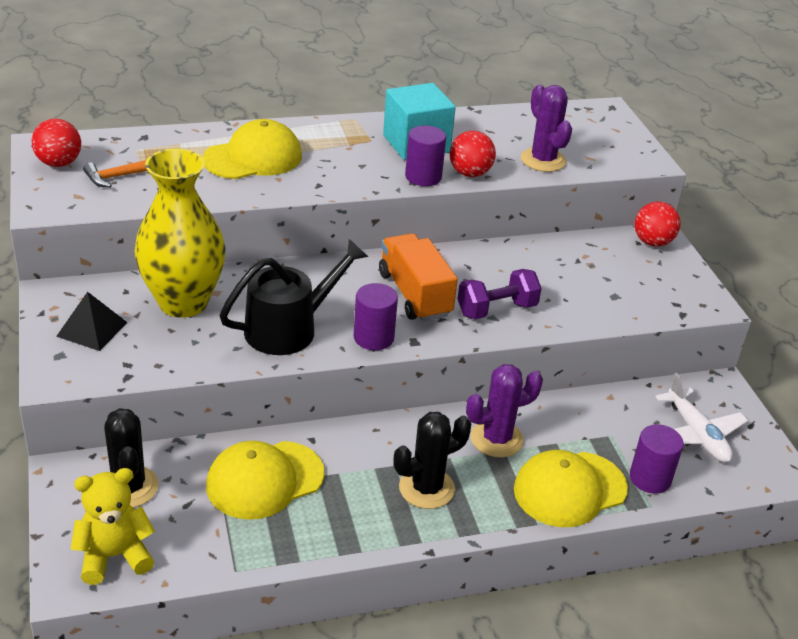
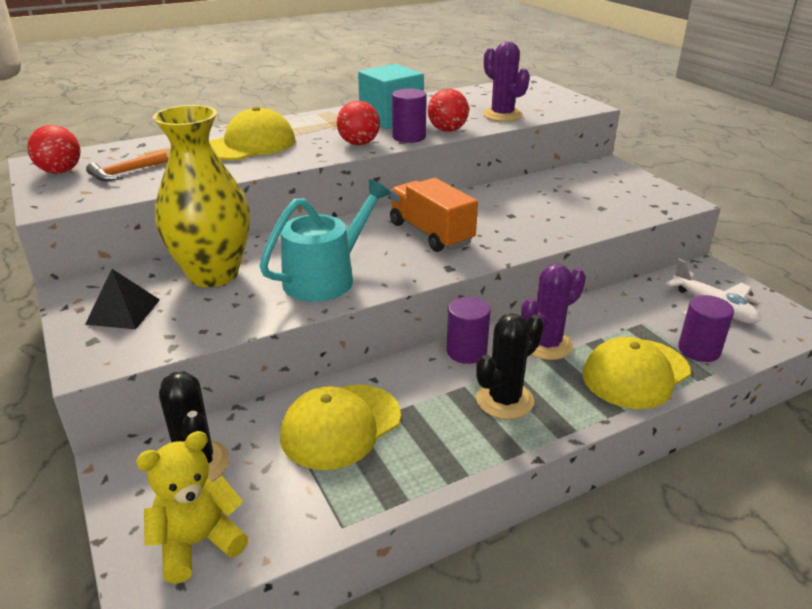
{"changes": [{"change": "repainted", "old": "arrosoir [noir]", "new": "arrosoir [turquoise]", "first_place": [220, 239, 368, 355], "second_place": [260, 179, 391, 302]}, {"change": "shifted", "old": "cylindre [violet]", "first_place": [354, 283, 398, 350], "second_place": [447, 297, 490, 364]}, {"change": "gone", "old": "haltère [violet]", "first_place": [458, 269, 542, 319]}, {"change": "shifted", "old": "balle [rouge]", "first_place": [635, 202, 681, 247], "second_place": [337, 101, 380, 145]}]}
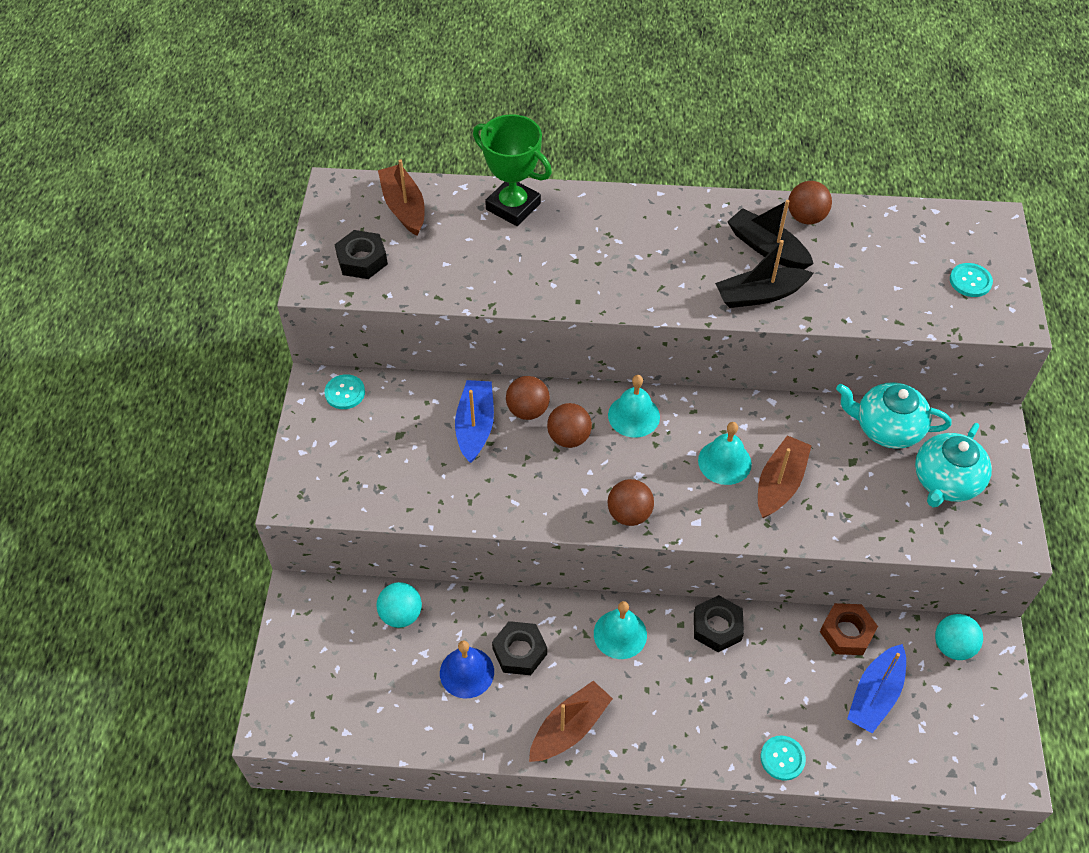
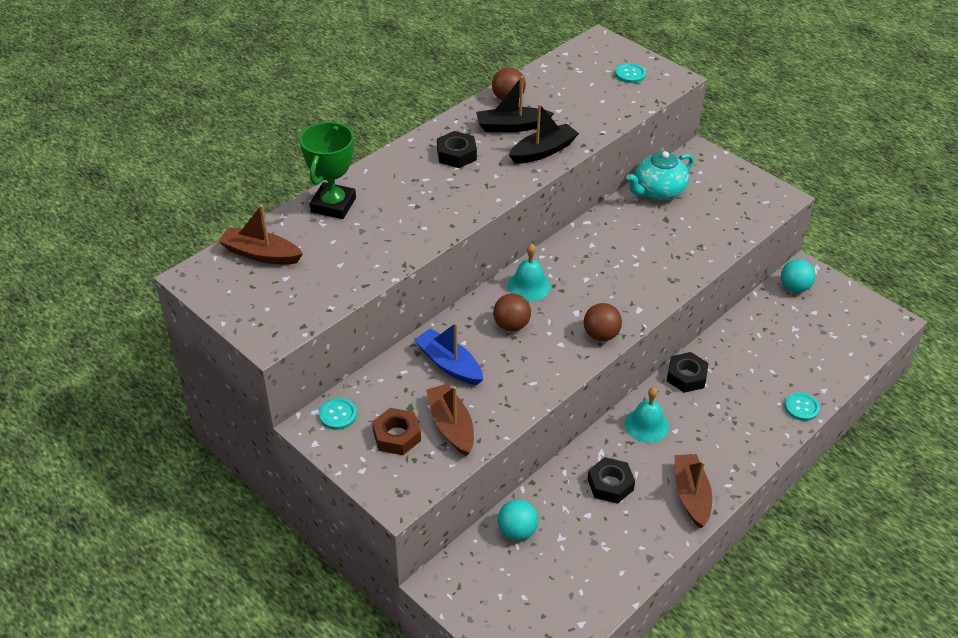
{"changes": [{"change": "shifted", "old": "écrou [noir]", "first_place": [334, 230, 388, 279], "second_place": [437, 131, 477, 168]}, {"change": "gone", "old": "cloche [bleu]", "first_place": [440, 641, 494, 699]}, {"change": "rotated", "old": "trophée [vert]", "first_place": [473, 114, 552, 226], "second_place": [300, 122, 356, 219], "degrees": -60}, {"change": "gone", "old": "balle [marron]", "first_place": [506, 376, 550, 420]}, {"change": "gone", "old": "cloche [turquoise]", "first_place": [698, 422, 752, 485]}, {"change": "rotated", "old": "bateau [noir]", "first_place": [715, 240, 814, 308], "second_place": [509, 104, 579, 164], "degrees": -150}, {"change": "shifted", "old": "bateau [marron]", "first_place": [758, 435, 812, 518], "second_place": [426, 383, 474, 456]}, {"change": "shifted", "old": "écrou [marron]", "first_place": [820, 603, 878, 655], "second_place": [372, 408, 421, 455]}, {"change": "gone", "old": "bateau [bleu]", "first_place": [847, 644, 906, 733]}, {"change": "gone", "old": "théière [turquoise]", "first_place": [915, 423, 992, 507]}]}
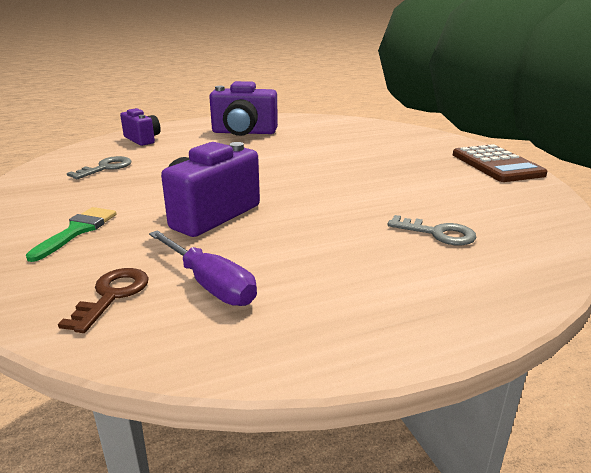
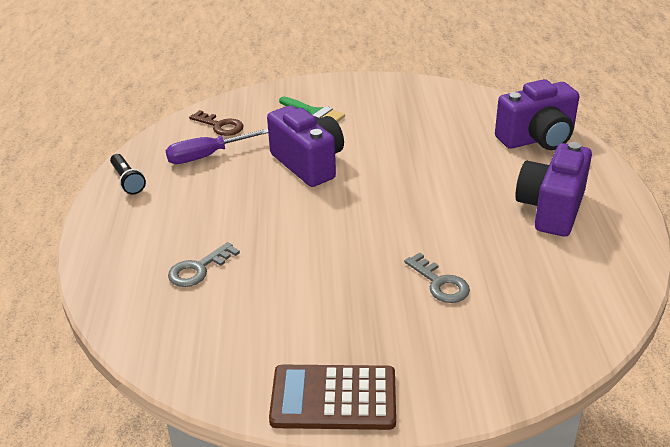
{"changes": [{"change": "shifted", "old": "clé [gris]", "first_place": [67, 156, 132, 179], "second_place": [404, 253, 470, 303]}, {"change": "scaled", "old": "appareil photo [violet]", "first_place": [120, 108, 161, 146], "second_place": [495, 79, 580, 150], "factor": 1.64}, {"change": "new", "new": "lampe de poche [noir]", "second_place": [110, 154, 146, 194]}]}
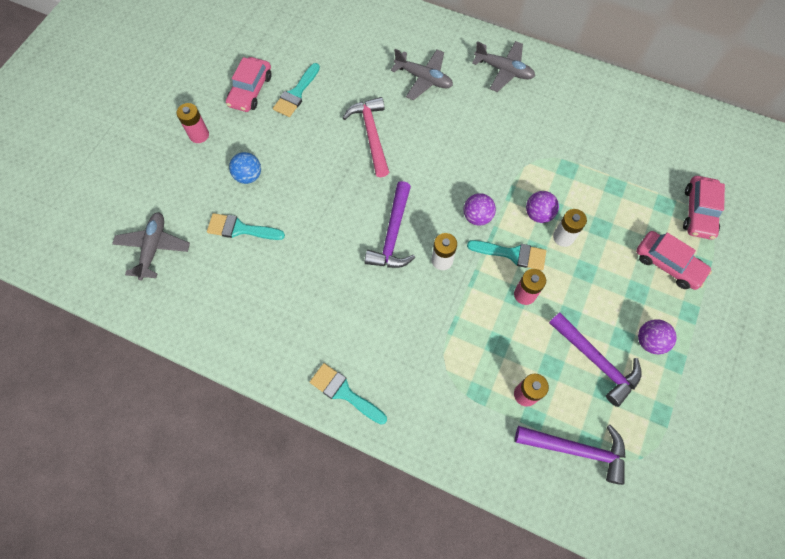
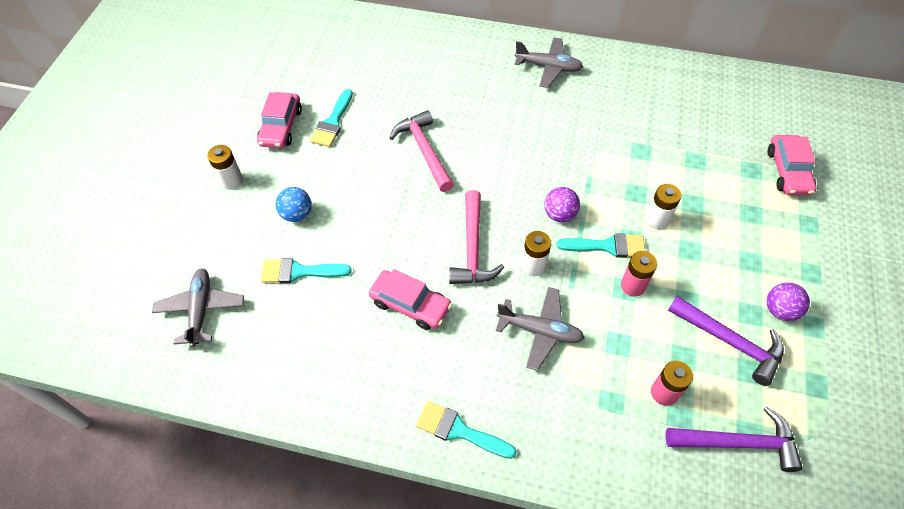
{"changes": [{"change": "repainted", "old": "pile [rose]", "new": "pile [blanc]", "first_place": [177, 103, 209, 143], "second_place": [207, 145, 243, 190]}, {"change": "repainted", "old": "marteau [violet]", "new": "marteau [rose]", "first_place": [365, 181, 415, 268], "second_place": [449, 190, 504, 284]}, {"change": "shifted", "old": "avion [gris]", "first_place": [391, 49, 453, 100], "second_place": [496, 287, 585, 371]}, {"change": "gone", "old": "balle [violet]", "first_place": [526, 191, 559, 223]}, {"change": "shifted", "old": "voiture [rose]", "first_place": [636, 231, 712, 290], "second_place": [369, 269, 452, 330]}]}
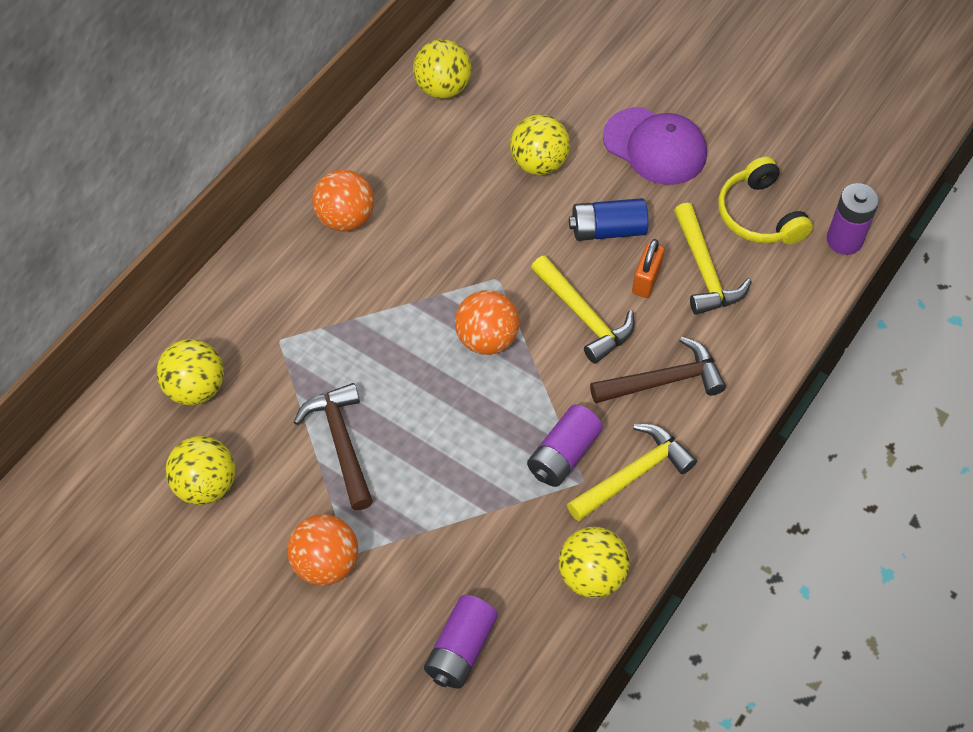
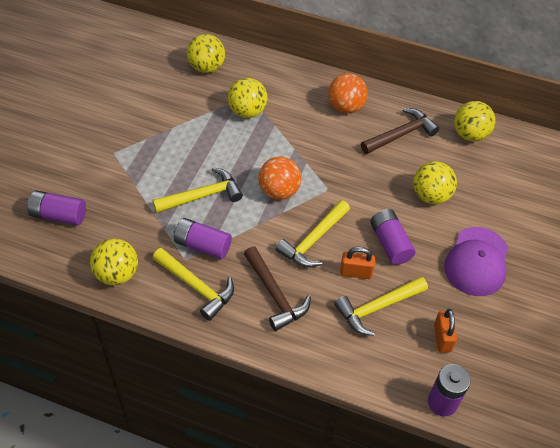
{"changes": [{"change": "shifted", "old": "balle [jaune]", "first_place": [165, 436, 235, 505], "second_place": [228, 78, 267, 118]}, {"change": "gone", "old": "balle [orange]", "first_place": [287, 514, 358, 585]}, {"change": "shifted", "old": "marteau [marron]", "first_place": [294, 383, 373, 510], "second_place": [361, 108, 439, 154]}, {"change": "repainted", "old": "pile [bleu]", "new": "pile [violet]", "first_place": [569, 198, 648, 241], "second_place": [370, 209, 416, 265]}, {"change": "swapped", "old": "casque audio [jaune]", "new": "cadenas [orange]", "first_place": [718, 157, 813, 245], "second_place": [434, 309, 457, 353]}, {"change": "new", "new": "marteau [jaune]", "second_place": [153, 167, 243, 213]}]}
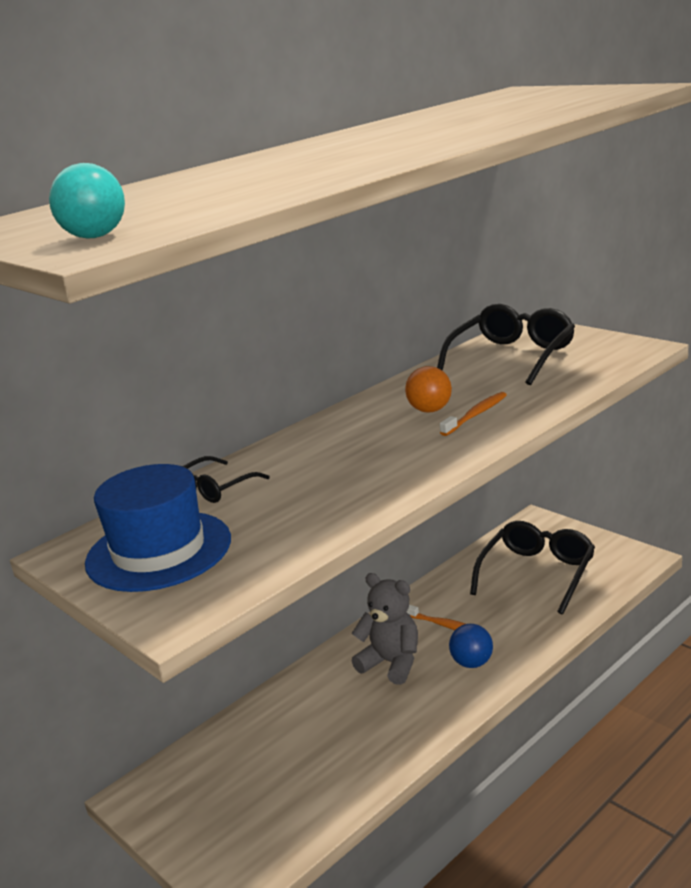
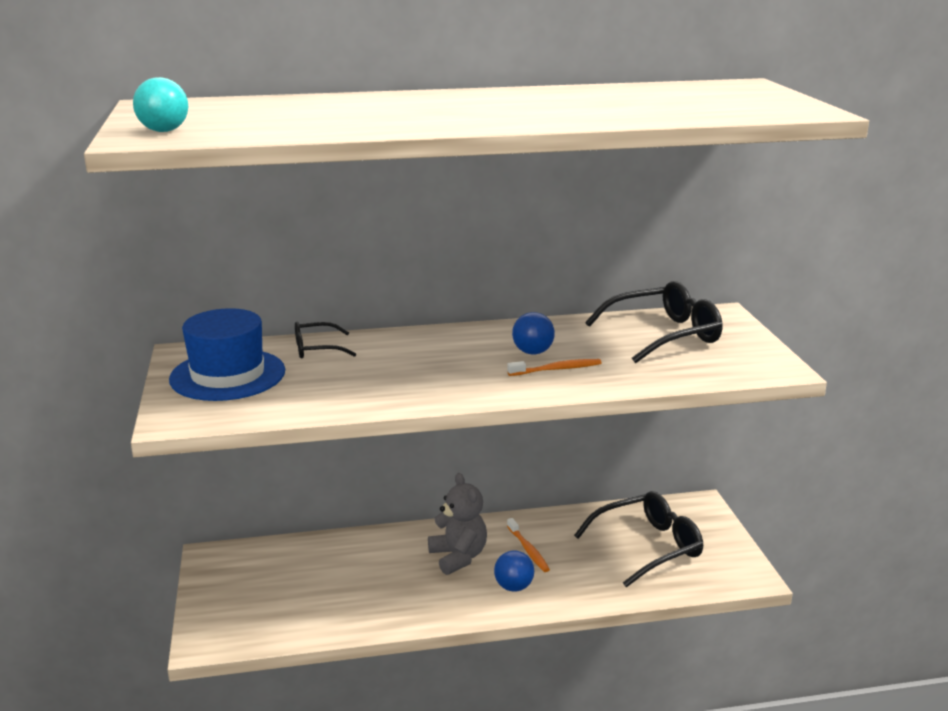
{"changes": [{"change": "repainted", "old": "balle [orange]", "new": "balle [bleu]", "first_place": [405, 366, 452, 412], "second_place": [512, 312, 555, 355]}]}
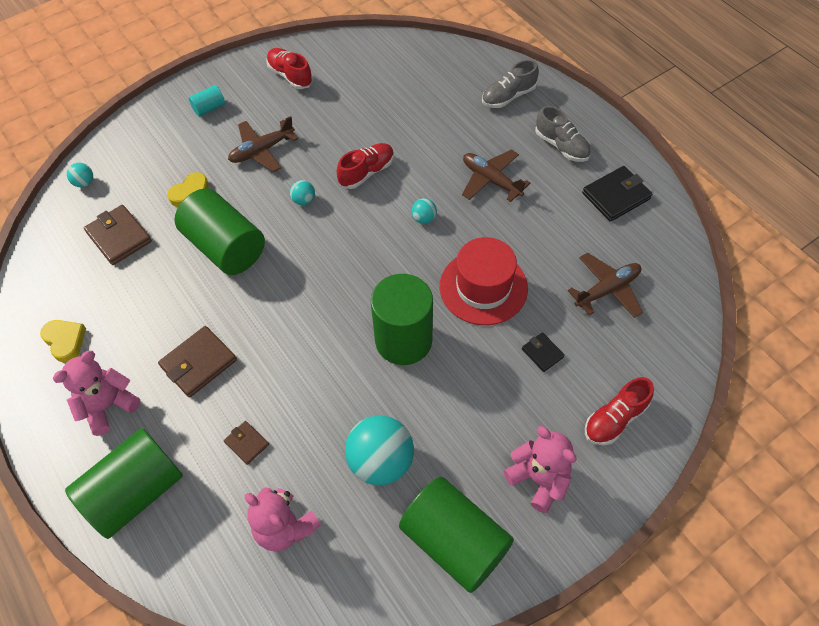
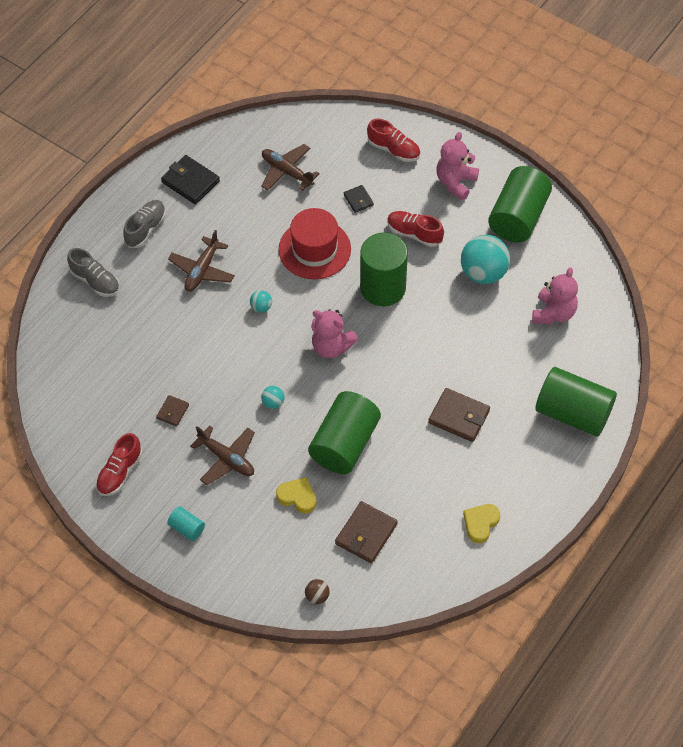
{"changes": [{"change": "shifted", "old": "ours en peluche [rose]", "first_place": [53, 351, 141, 436], "second_place": [311, 309, 358, 358]}, {"change": "repainted", "old": "balle [turquoise]", "new": "balle [marron]", "first_place": [67, 163, 93, 187], "second_place": [305, 579, 330, 604]}, {"change": "shifted", "old": "portefeuille [marron]", "first_place": [224, 421, 269, 465], "second_place": [156, 395, 189, 427]}, {"change": "shifted", "old": "chaussure [rouge]", "first_place": [337, 143, 394, 189], "second_place": [387, 211, 444, 247]}, {"change": "rotated", "old": "portefeuille [noir]", "first_place": [522, 332, 565, 372], "second_place": [344, 185, 374, 213], "degrees": -60}]}
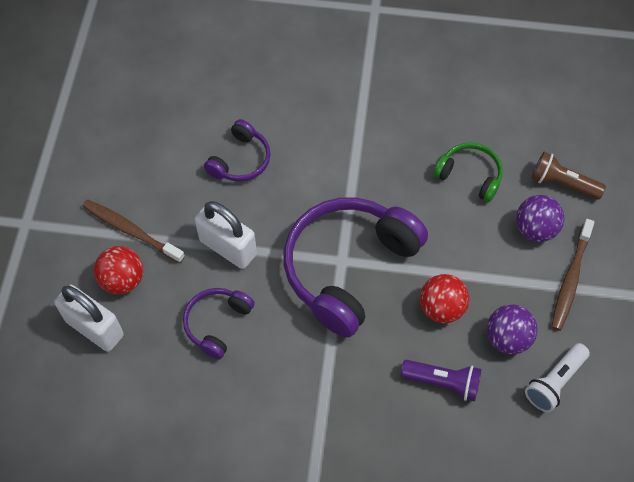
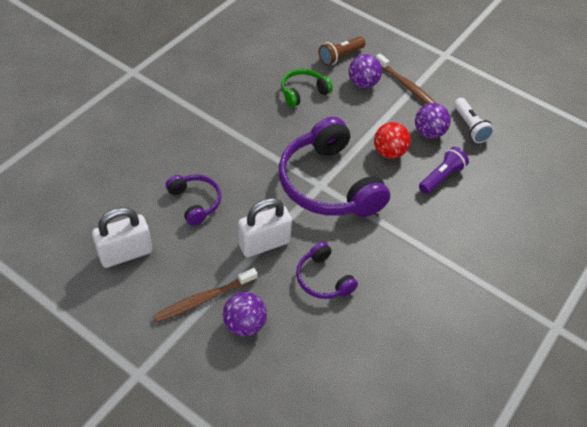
{"changes": [{"change": "shifted", "old": "cadenas [blanc]", "first_place": [54, 285, 124, 352], "second_place": [92, 207, 152, 268]}, {"change": "repainted", "old": "balle [rouge]", "new": "balle [violet]", "first_place": [94, 246, 143, 294], "second_place": [223, 292, 267, 336]}]}
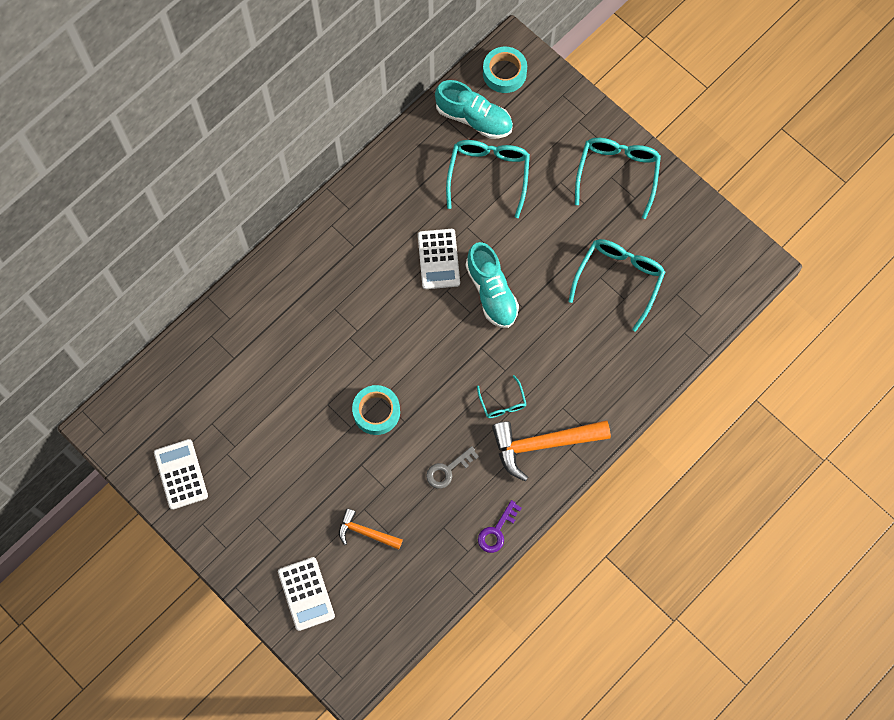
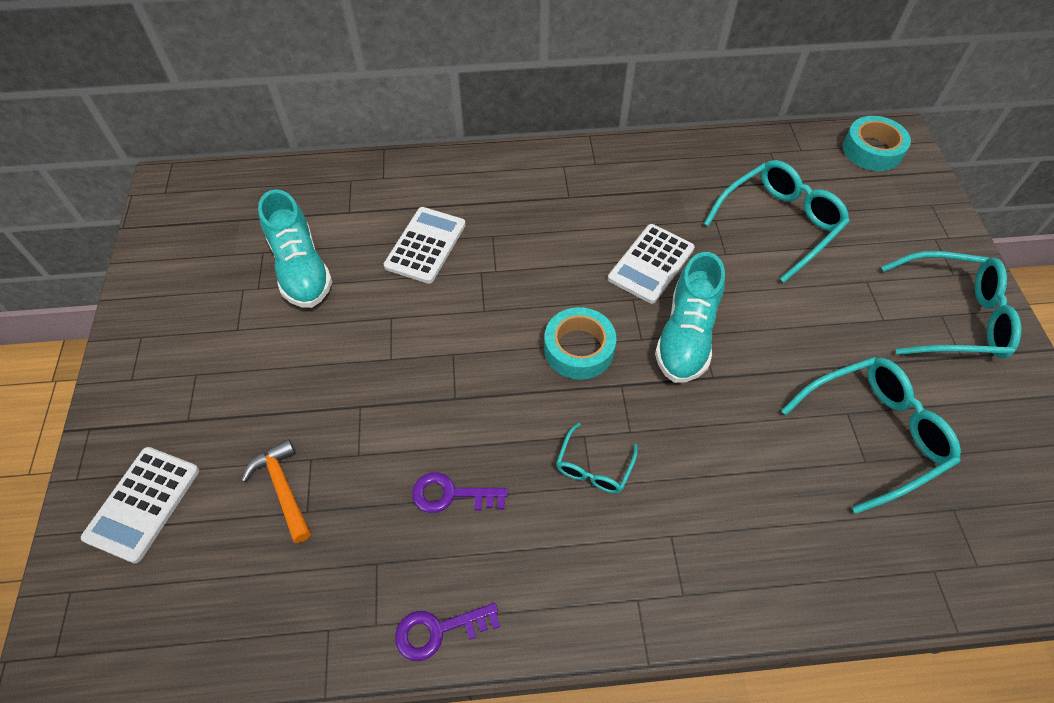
{"changes": [{"change": "shifted", "old": "calculatrice [blanc]", "first_place": [154, 439, 208, 510], "second_place": [384, 207, 466, 284]}, {"change": "shifted", "old": "ruban adhésif [turquoise]", "first_place": [352, 385, 400, 435], "second_place": [544, 307, 616, 380]}, {"change": "repainted", "old": "clé [gris]", "new": "clé [violet]", "first_place": [426, 446, 479, 489], "second_place": [412, 472, 508, 513]}, {"change": "shifted", "old": "chaussure [turquoise]", "first_place": [435, 80, 513, 139], "second_place": [258, 189, 332, 308]}, {"change": "gone", "old": "marteau [orange]", "first_place": [492, 420, 611, 482]}, {"change": "rotated", "old": "lunettes [turquoise]", "first_place": [575, 138, 661, 219], "second_place": [882, 251, 1021, 358], "degrees": 45}]}
